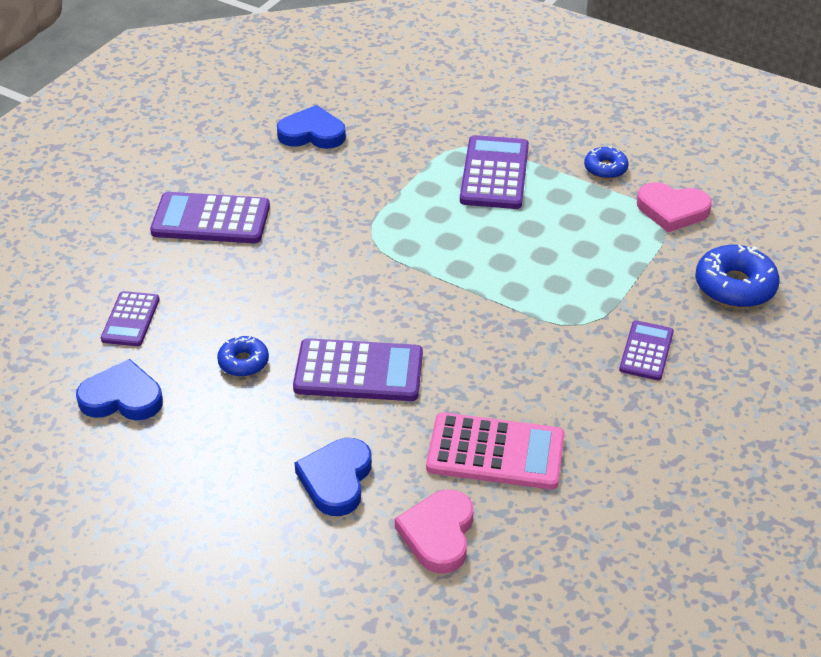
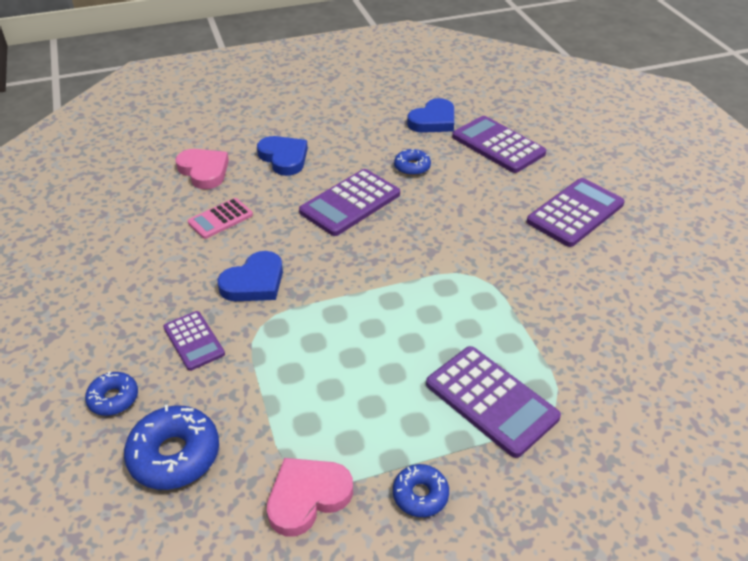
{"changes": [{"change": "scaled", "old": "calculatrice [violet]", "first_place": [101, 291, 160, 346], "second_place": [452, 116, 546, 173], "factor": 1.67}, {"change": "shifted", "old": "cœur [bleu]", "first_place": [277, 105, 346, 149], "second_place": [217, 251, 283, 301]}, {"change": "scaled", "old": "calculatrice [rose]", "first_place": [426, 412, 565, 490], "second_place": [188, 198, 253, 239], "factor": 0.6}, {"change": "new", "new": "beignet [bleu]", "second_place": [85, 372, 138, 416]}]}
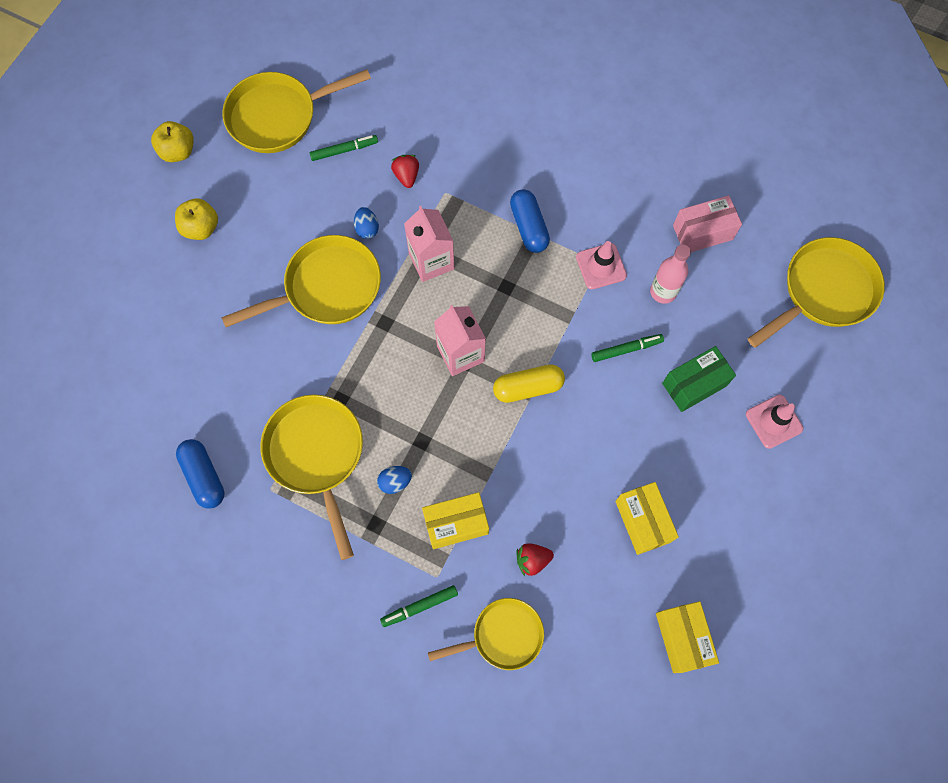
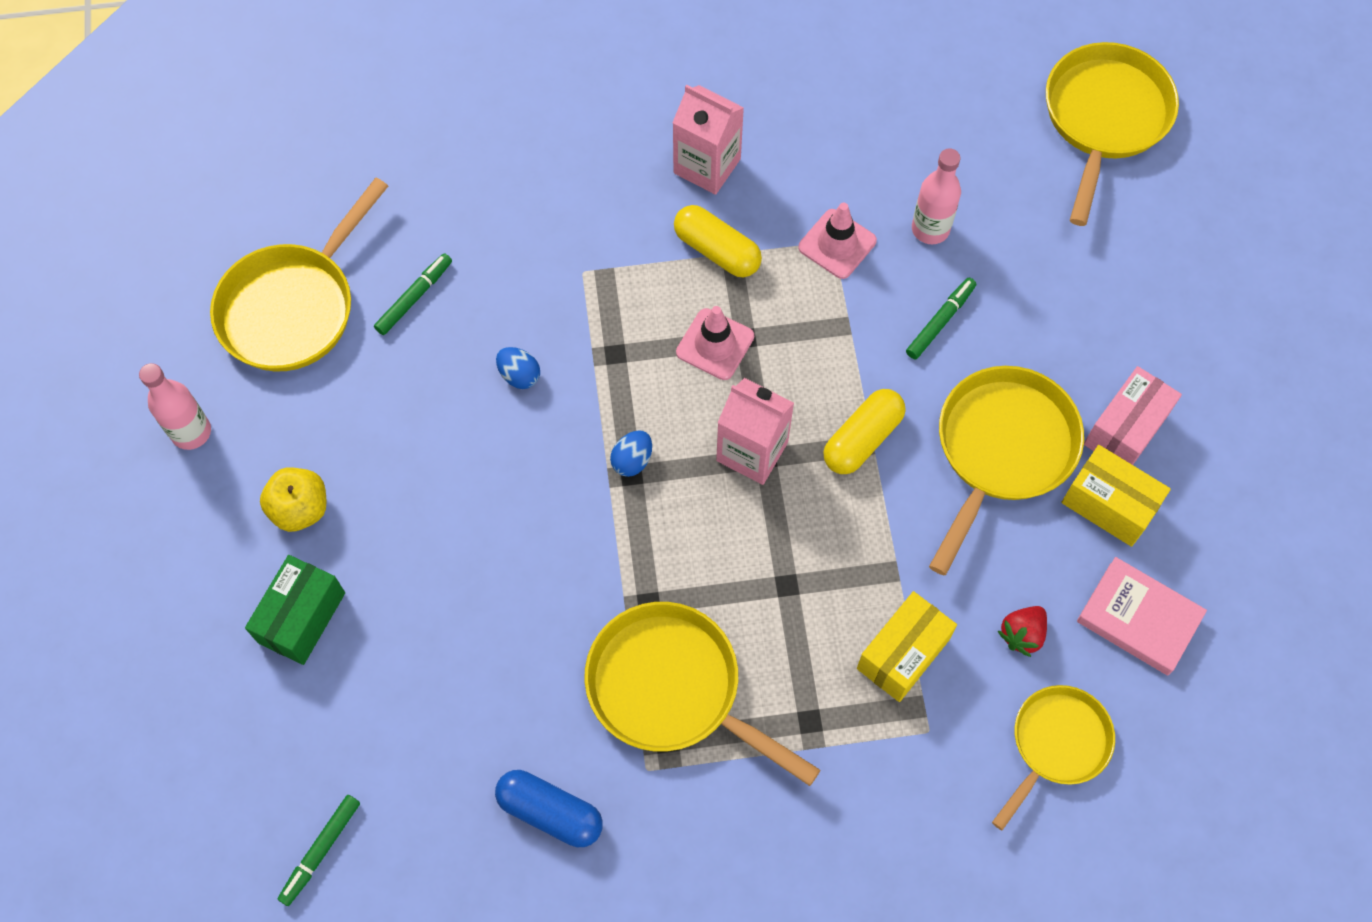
{"changes": [{"change": "swapped", "old": "pomme [jaune]", "new": "bouteille [rose]", "first_place": [151, 121, 194, 162], "second_place": [139, 363, 211, 450]}, {"change": "shifted", "old": "poêle [jaune]", "first_place": [221, 235, 381, 327], "second_place": [929, 366, 1084, 575]}, {"change": "shifted", "old": "œuf [bleu]", "first_place": [377, 466, 412, 494], "second_place": [610, 430, 652, 477]}, {"change": "shifted", "old": "feutre [vert]", "first_place": [380, 585, 458, 627], "second_place": [278, 795, 360, 906]}, {"change": "gone", "old": "fraise [rouge]", "first_place": [391, 155, 419, 188]}, {"change": "shifted", "old": "brique de lait [rose]", "first_place": [404, 206, 454, 282], "second_place": [672, 85, 744, 195]}, {"change": "repainted", "old": "gélule [bleu]", "new": "gélule [jaune]", "first_place": [510, 189, 550, 253], "second_place": [674, 205, 762, 277]}, {"change": "gone", "old": "boîte [jaune]", "first_place": [656, 601, 719, 673]}, {"change": "shifted", "old": "boîte [vert]", "first_place": [662, 346, 736, 412], "second_place": [245, 555, 345, 665]}, {"change": "shifted", "old": "boîte [rose]", "first_place": [673, 195, 742, 252], "second_place": [1084, 366, 1182, 465]}, {"change": "shifted", "old": "cône de chantier [rose]", "first_place": [746, 395, 803, 449], "second_place": [676, 306, 754, 380]}, {"change": "new", "new": "livre [rose]", "second_place": [1077, 557, 1207, 675]}]}
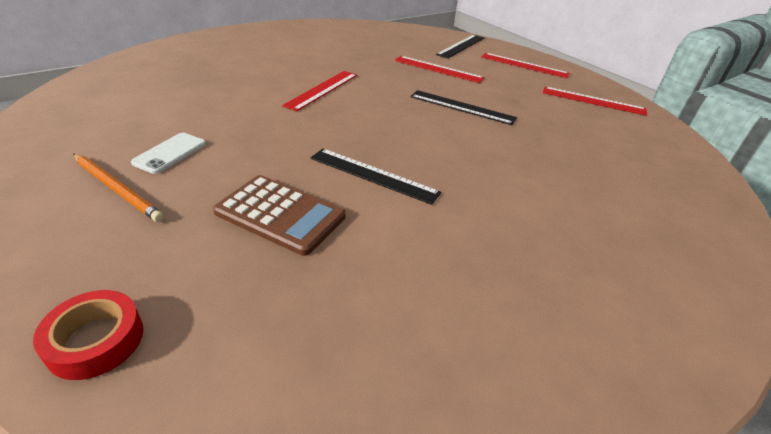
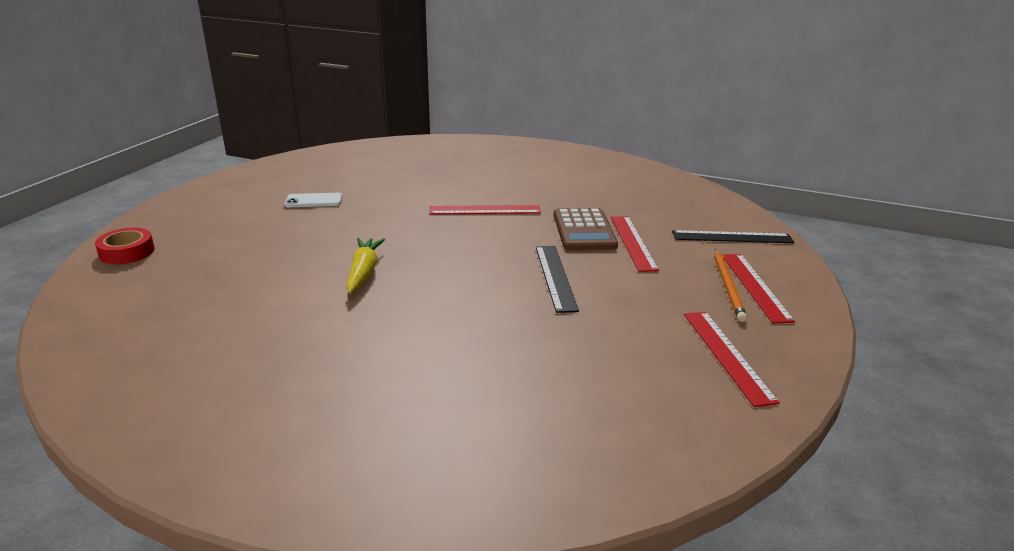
{"changes": [{"change": "shifted", "old": "crayon [orange]", "first_place": [73, 154, 164, 222], "second_place": [714, 250, 747, 322]}, {"change": "shifted", "old": "calculatrice [marron]", "first_place": [213, 175, 346, 256], "second_place": [553, 208, 618, 250]}, {"change": "swapped", "old": "règle [noir]", "new": "carotte [jaune]", "first_place": [310, 149, 441, 205], "second_place": [347, 238, 385, 293]}]}
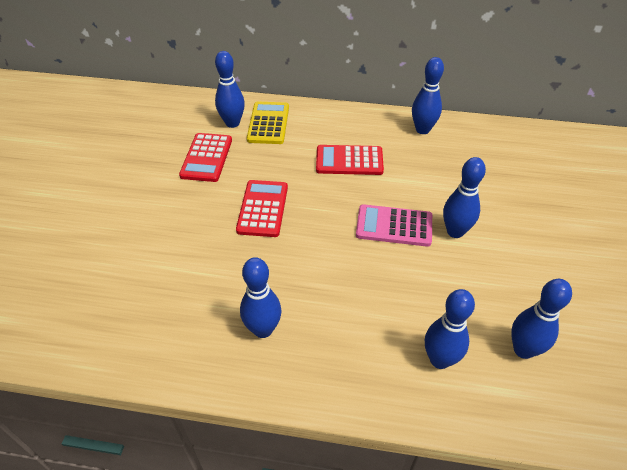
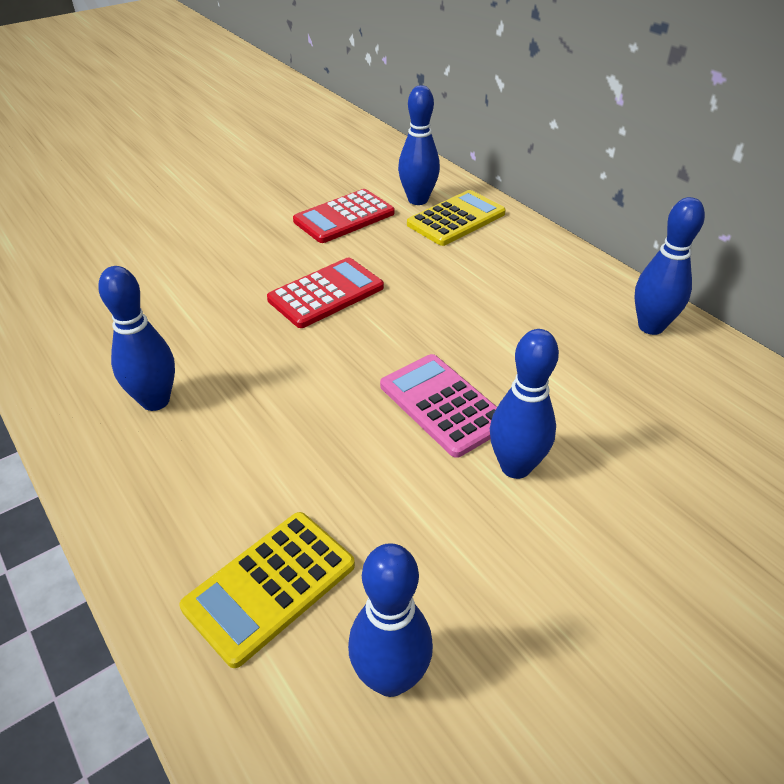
{"changes": [{"change": "gone", "old": "calculatrice [rouge]", "first_place": [316, 145, 384, 175]}, {"change": "swapped", "old": "quille [bleu]", "new": "calculatrice [jaune]", "first_place": [425, 289, 475, 369], "second_place": [179, 512, 355, 668]}]}
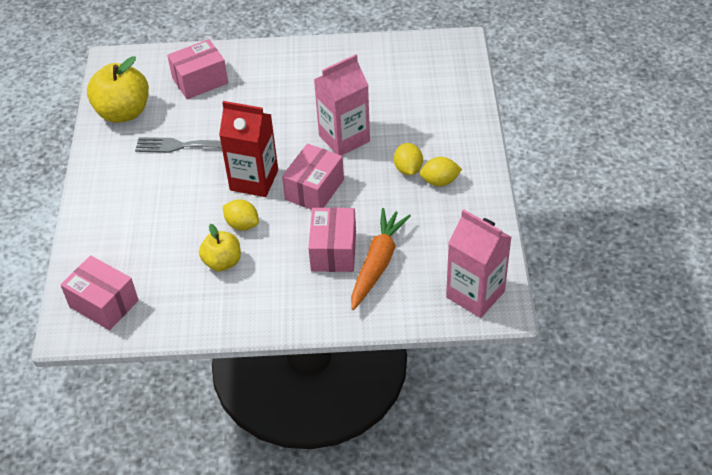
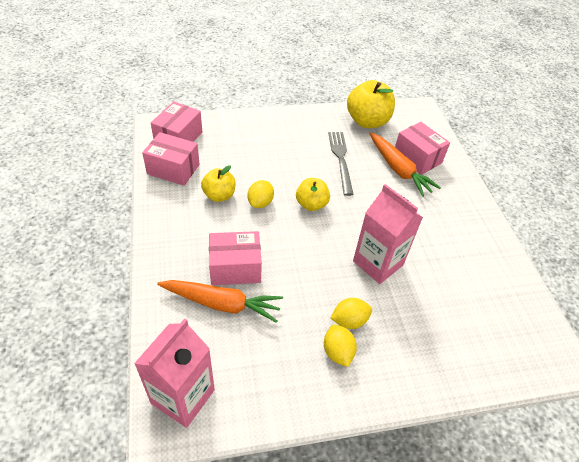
{"changes": [{"change": "swapped", "old": "brique de lait [rouge]", "new": "pomme [jaune]", "first_place": [219, 101, 278, 197], "second_place": [296, 178, 330, 211]}, {"change": "shifted", "old": "boîte [rose]", "first_place": [282, 143, 344, 210], "second_place": [142, 132, 200, 186]}, {"change": "new", "new": "carotte [orange]", "second_place": [369, 132, 441, 197]}]}
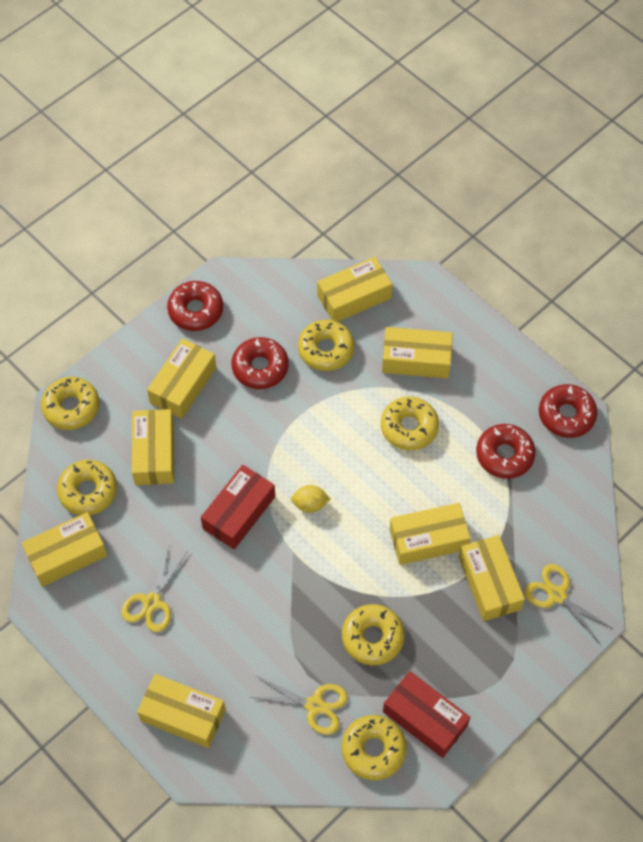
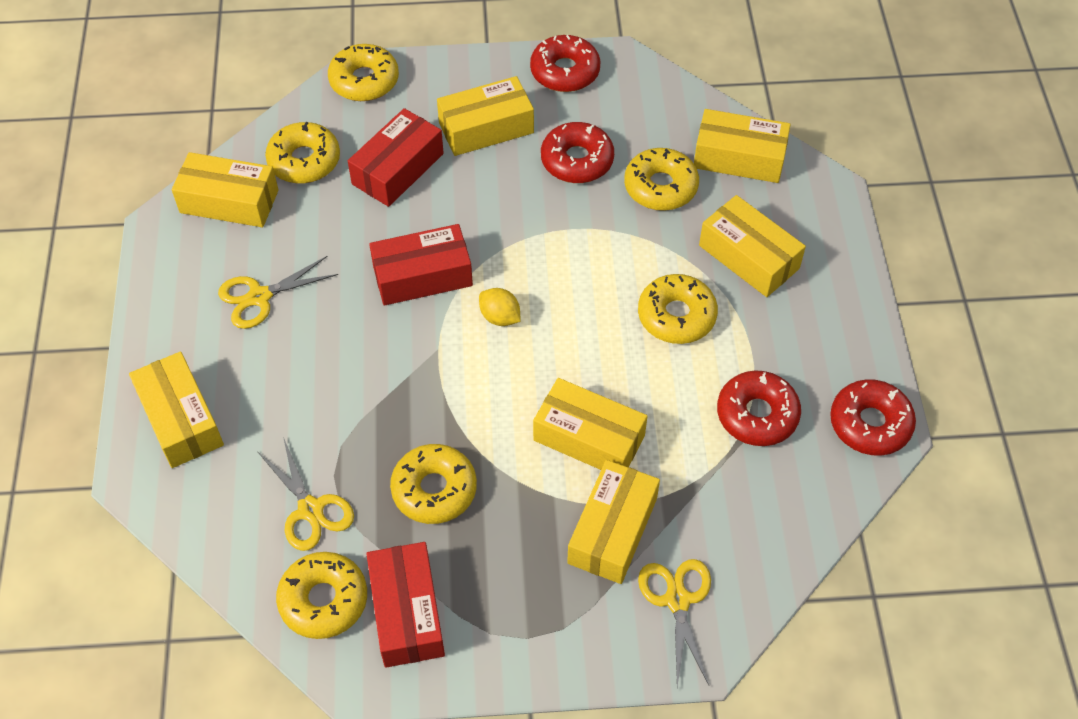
{"changes": [{"change": "repainted", "old": "boîte [jaune]", "new": "boîte [rouge]", "first_place": [132, 409, 174, 485], "second_place": [348, 108, 444, 207]}]}
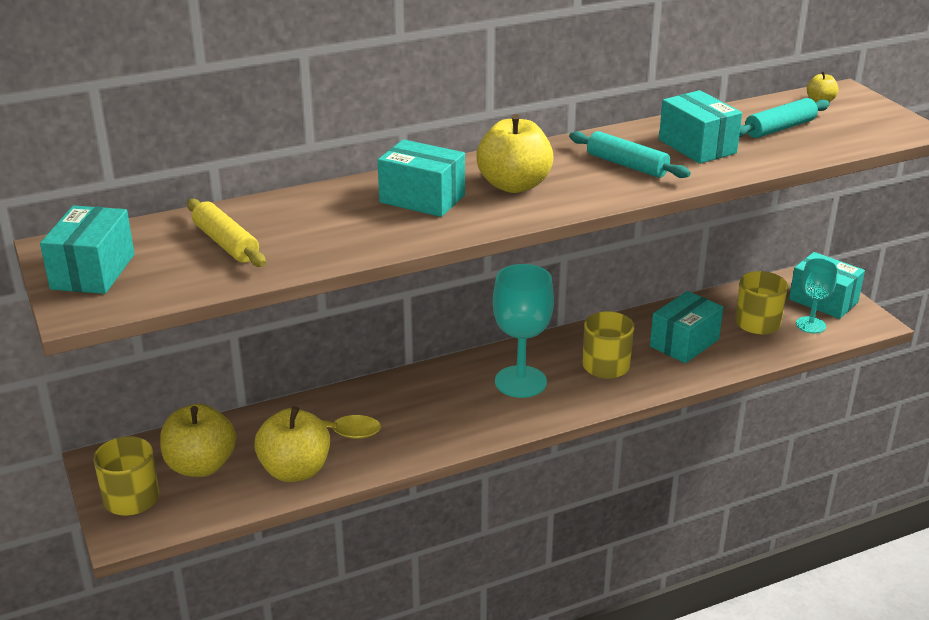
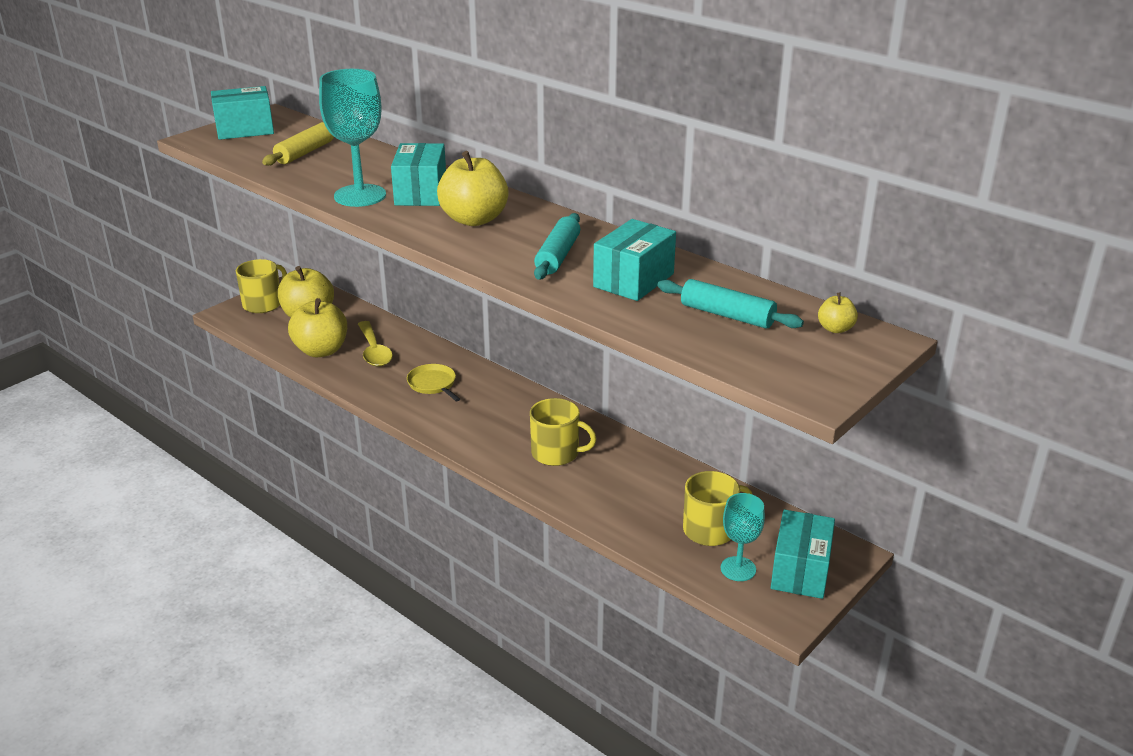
{"changes": [{"change": "shifted", "old": "verre à pied [turquoise]", "first_place": [493, 264, 554, 398], "second_place": [319, 69, 386, 207]}, {"change": "gone", "old": "boîte [turquoise]", "first_place": [650, 291, 723, 363]}, {"change": "new", "new": "poêle [jaune]", "second_place": [407, 364, 460, 401]}]}
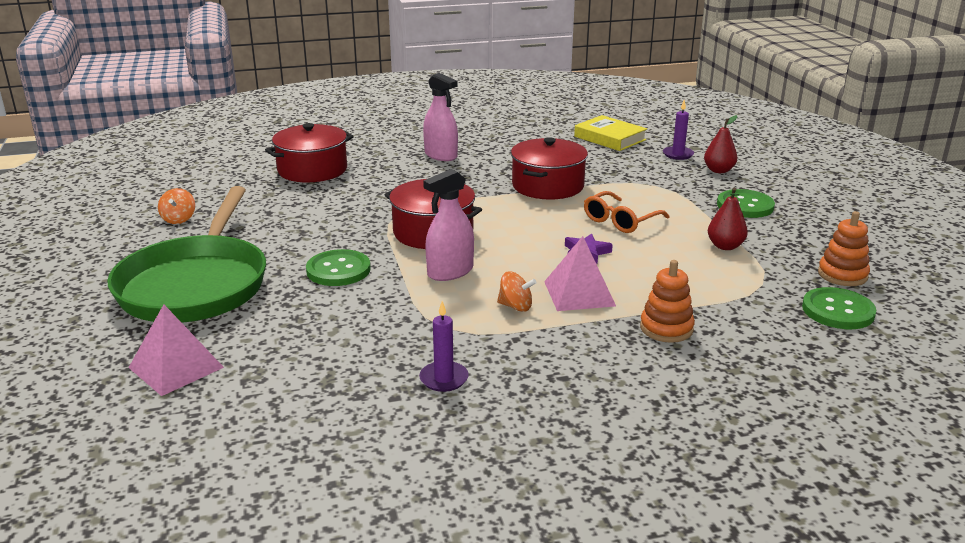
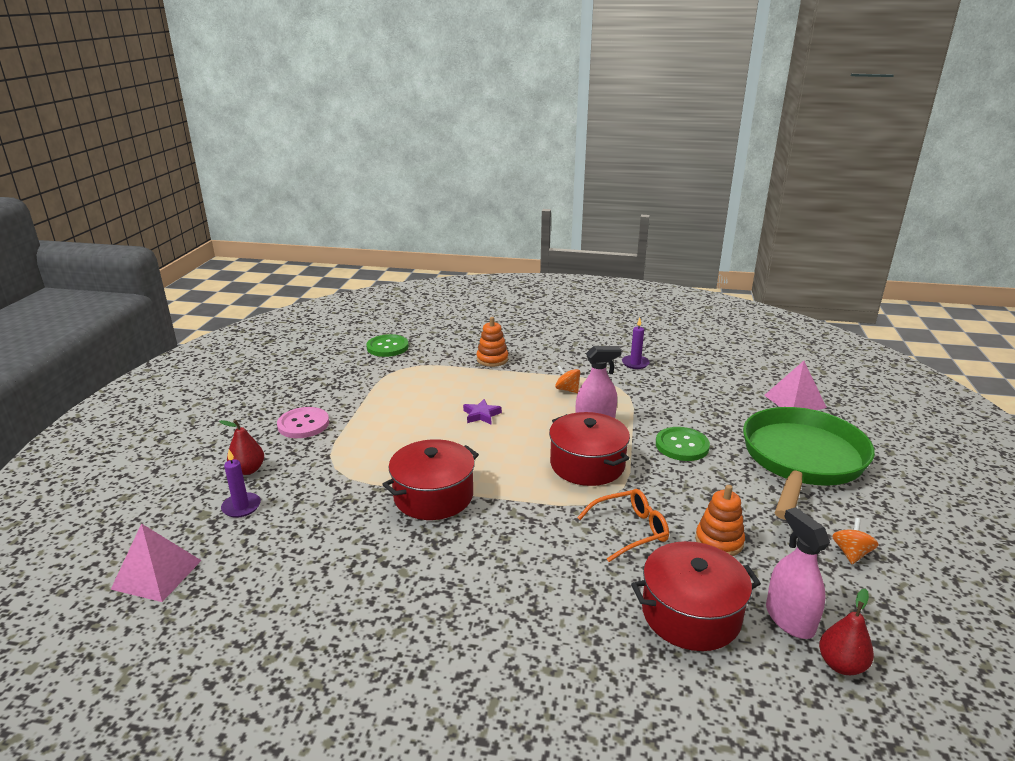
{"changes": [{"change": "shifted", "old": "vaporisateur [rose]", "first_place": [423, 73, 458, 161], "second_place": [766, 507, 830, 639]}, {"change": "shifted", "old": "pyramide [rose]", "first_place": [544, 236, 616, 311], "second_place": [110, 523, 202, 602]}, {"change": "gone", "old": "livre [jaune]", "first_place": [574, 115, 647, 151]}, {"change": "shifted", "old": "lunettes [orange]", "first_place": [584, 191, 669, 233], "second_place": [577, 489, 669, 562]}, {"change": "shifted", "old": "poire [rouge]", "first_place": [708, 188, 748, 250], "second_place": [819, 589, 874, 675]}, {"change": "repainted", "old": "bouton [vert]", "new": "bouton [rose]", "first_place": [717, 189, 775, 218], "second_place": [277, 407, 329, 438]}, {"change": "shifted", "old": "jouet à empiler [orange]", "first_place": [818, 211, 870, 286], "second_place": [695, 485, 745, 556]}]}
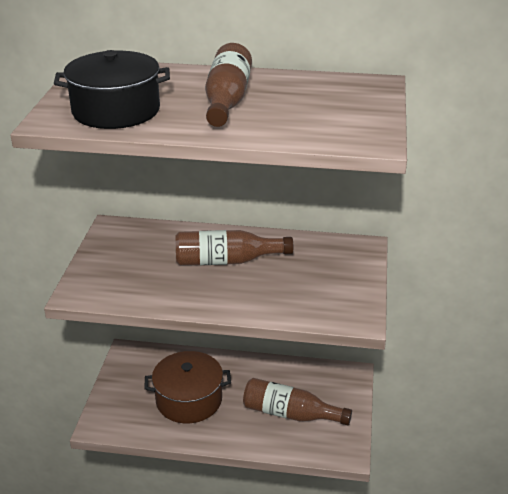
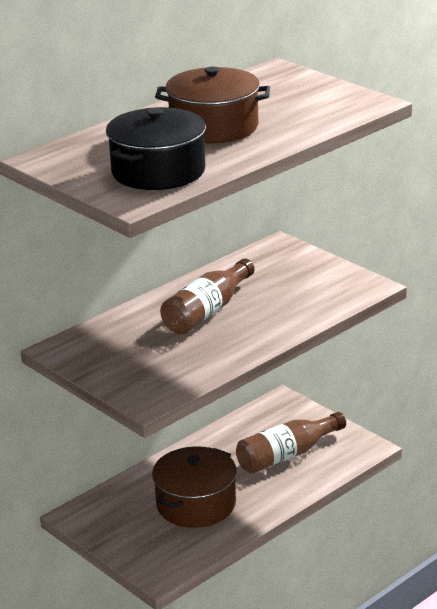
{"changes": [{"change": "swapped", "old": "bouteille [marron]", "new": "marmite [marron]", "first_place": [205, 43, 252, 127], "second_place": [155, 67, 270, 144]}]}
